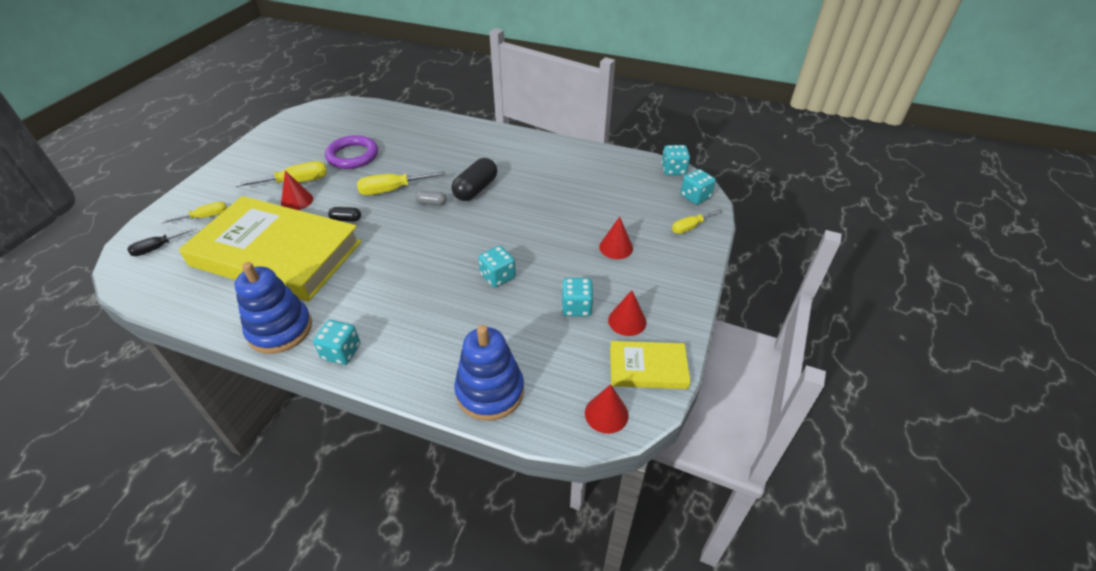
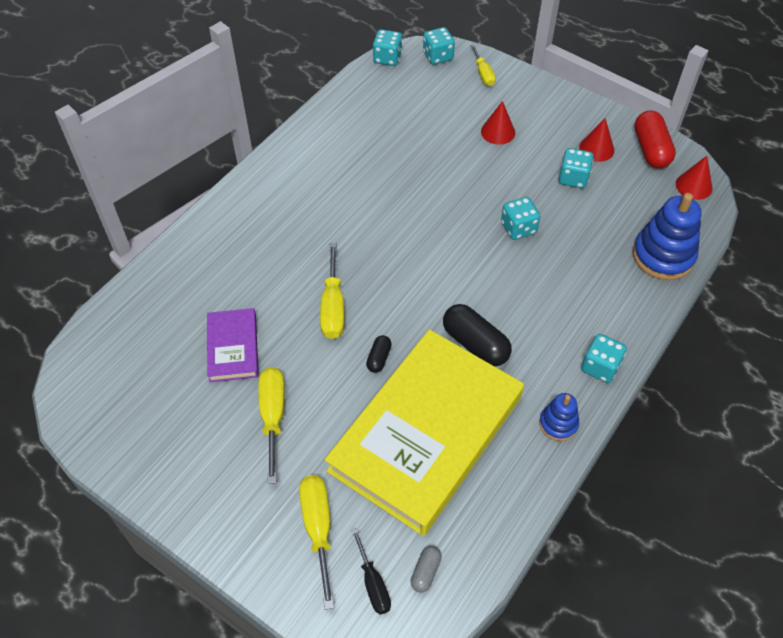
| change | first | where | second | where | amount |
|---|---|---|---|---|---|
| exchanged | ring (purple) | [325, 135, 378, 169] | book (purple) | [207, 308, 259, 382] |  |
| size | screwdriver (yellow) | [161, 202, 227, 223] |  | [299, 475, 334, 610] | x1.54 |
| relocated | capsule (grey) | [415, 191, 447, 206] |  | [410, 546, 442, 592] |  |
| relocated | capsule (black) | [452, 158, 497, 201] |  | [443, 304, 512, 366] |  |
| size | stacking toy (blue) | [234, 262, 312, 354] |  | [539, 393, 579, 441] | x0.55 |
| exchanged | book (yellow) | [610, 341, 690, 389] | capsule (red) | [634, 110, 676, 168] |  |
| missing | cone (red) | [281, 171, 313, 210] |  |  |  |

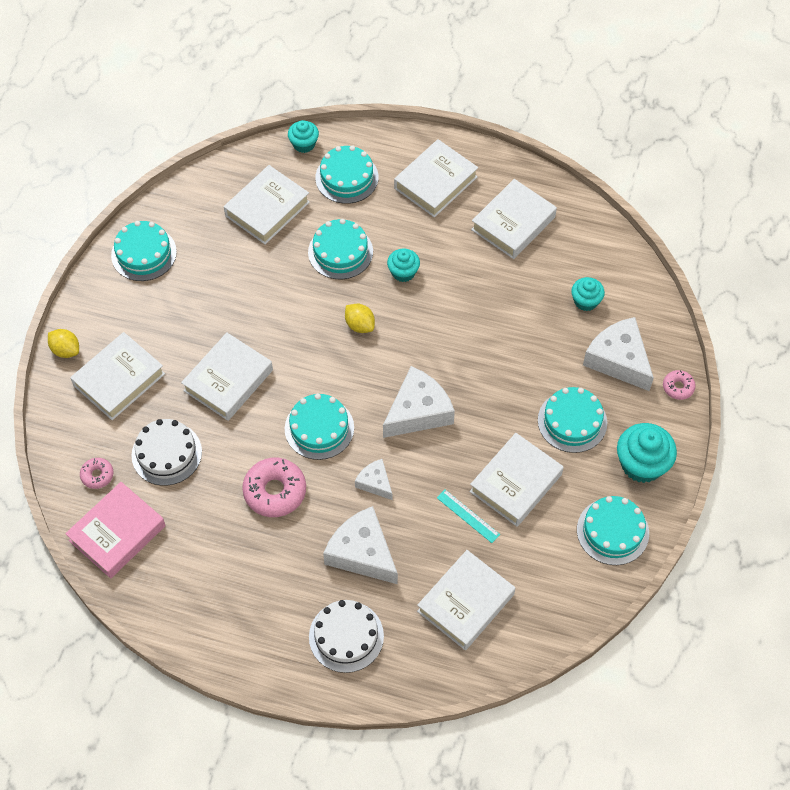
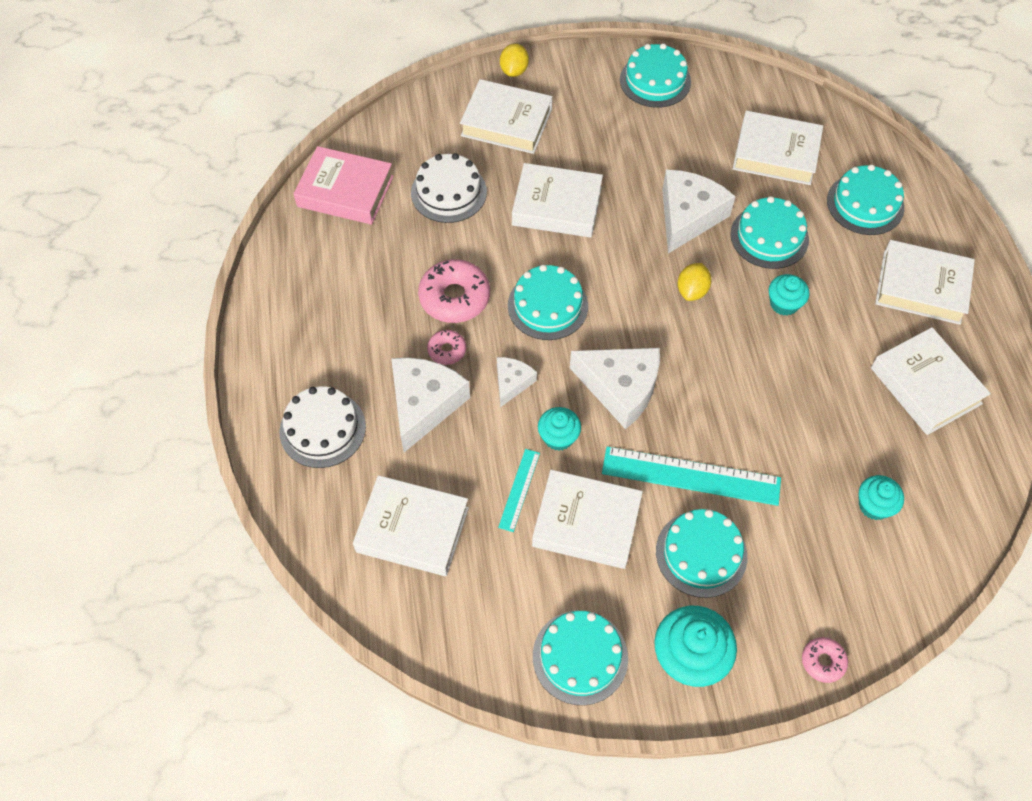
| change | first | where | second | where | amount |
|---|---|---|---|---|---|
| relocated | donut (pink) | [80, 458, 114, 489] |  | [427, 330, 466, 365] |  |
| relocated | cupcake (turquoise) | [288, 120, 319, 153] |  | [538, 407, 581, 451] |  |
| appeared |  |  | ruler (turquoise) | [602, 446, 781, 506] |  |
| relocated | cheese (white) | [583, 317, 654, 391] |  | [662, 170, 736, 253] |  |
| spun | book (white) | [471, 179, 557, 259] |  | [871, 327, 991, 435] | 45 degrees clockwise |

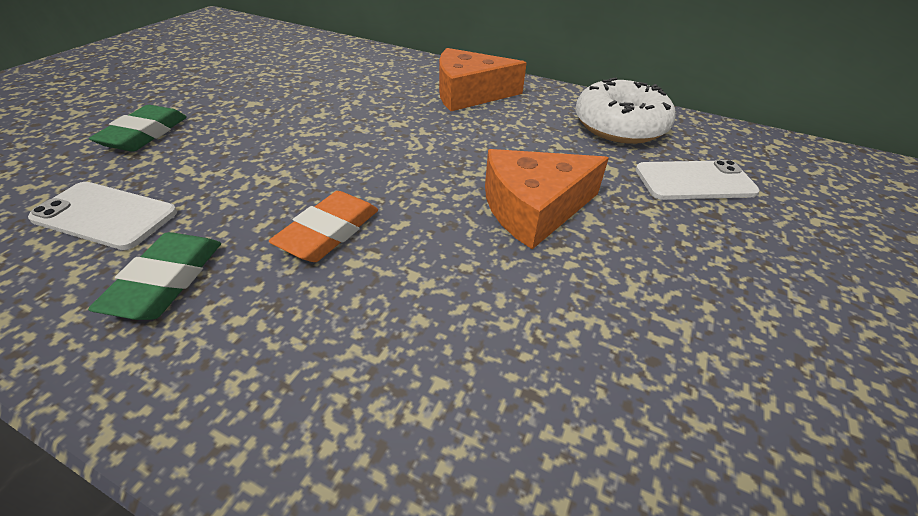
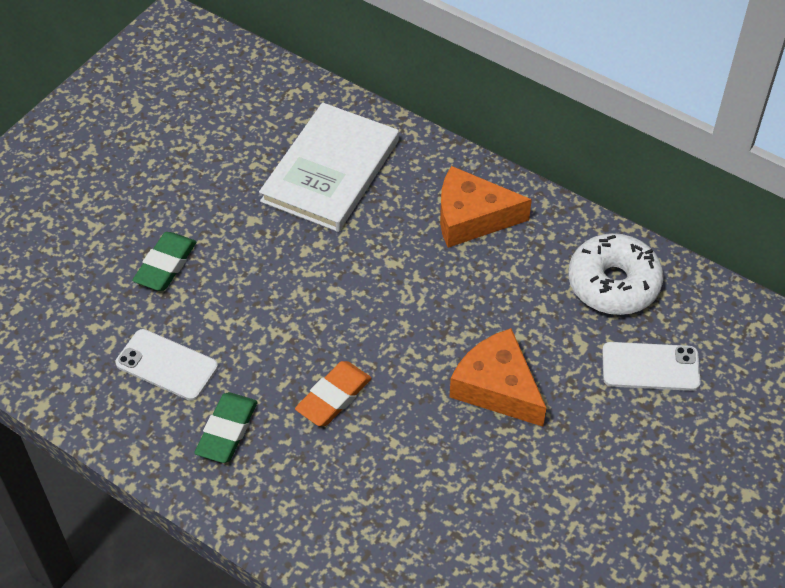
| change | first | where | second | where | amount |
|---|---|---|---|---|---|
| appeared |  |  | book (white) | [259, 103, 399, 232] |  |
| spun | cheese (orange) | [485, 149, 609, 249] |  | [449, 328, 546, 427] | 60 degrees clockwise |

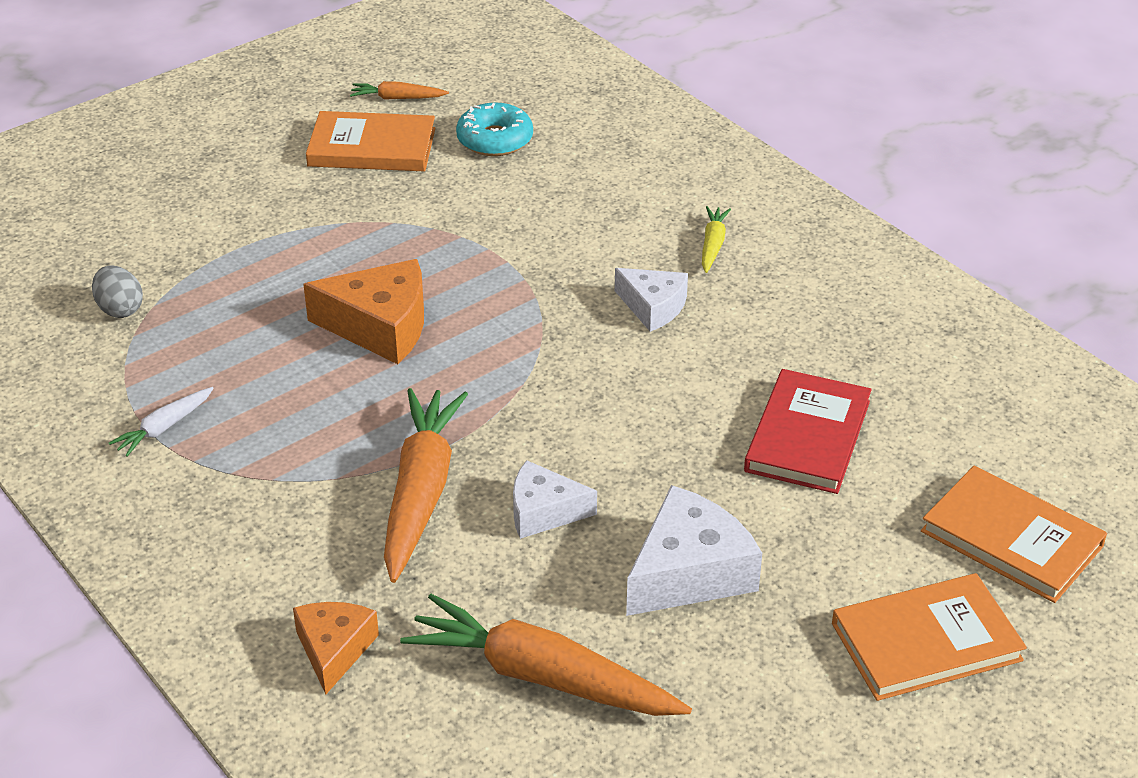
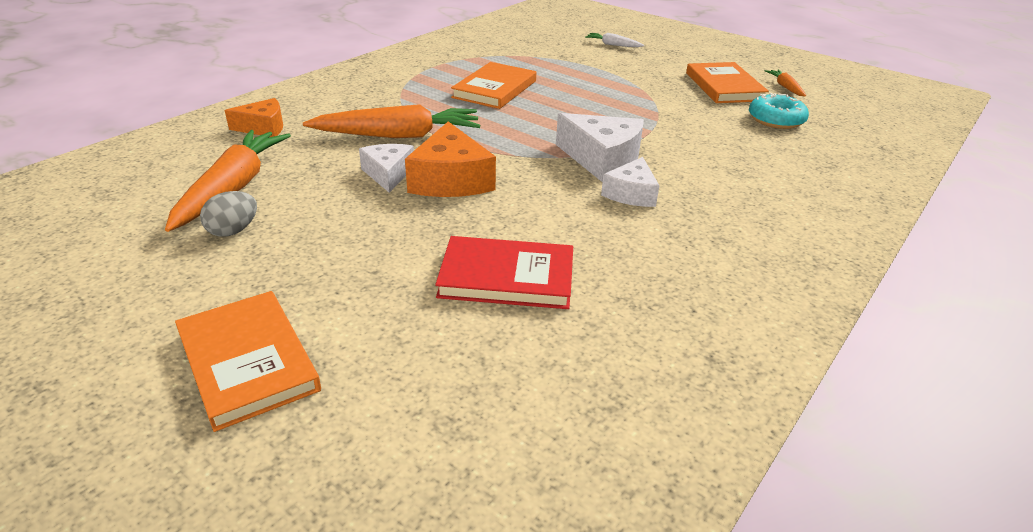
| change | first | where | second | where | amount |
|---|---|---|---|---|---|
| relocated | egg (grey) | [92, 265, 143, 318] |  | [200, 191, 257, 237] |  |
| relocated | cheese (orange) | [303, 259, 424, 364] |  | [405, 121, 496, 197] |  |
| relocated | book (orange) | [921, 466, 1107, 603] |  | [451, 62, 536, 109] |  |
| relocated | cheese (white) | [626, 485, 762, 616] |  | [556, 113, 644, 182] |  |
| relocated | carrot (white) | [109, 387, 214, 457] |  | [585, 33, 644, 47] |  |
| missing | carrot (yellow) | [702, 206, 731, 273] |  |  |  |

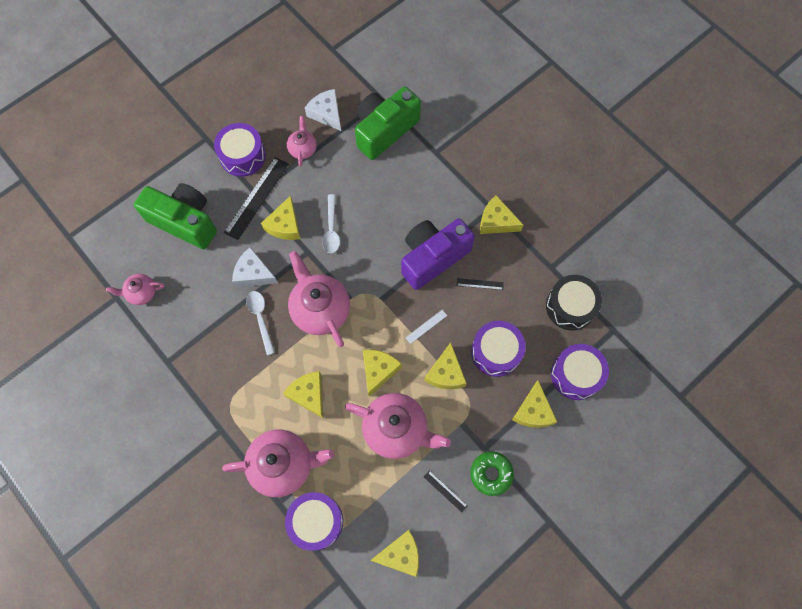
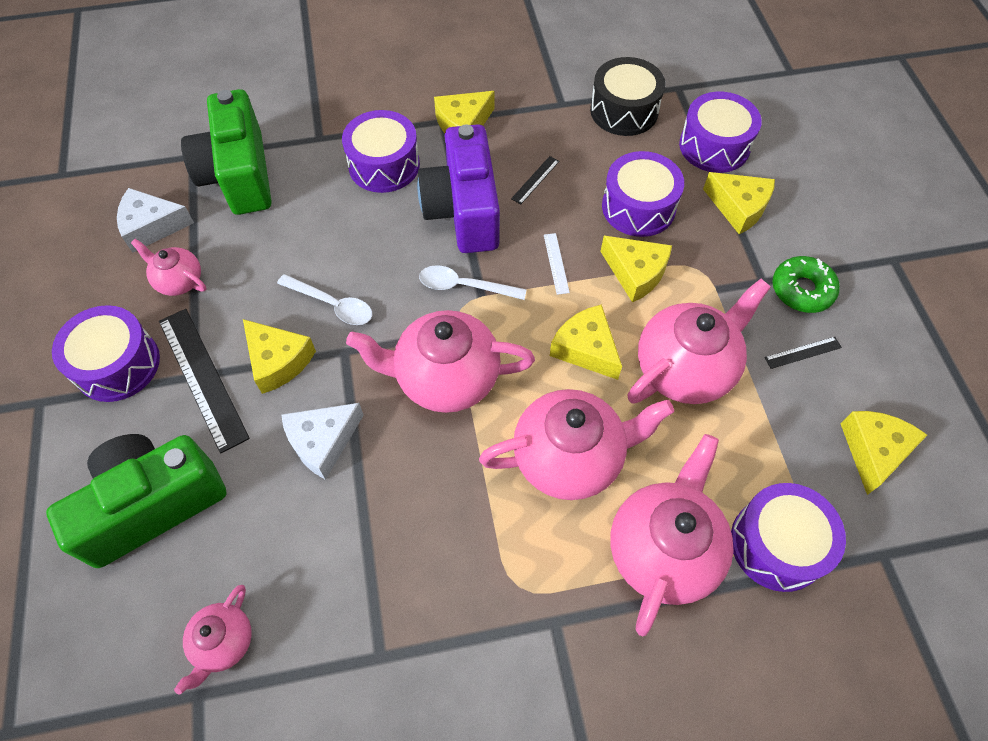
| change | first | where | second | where | amount |
|---|---|---|---|---|---|
| appeared |  |  | drum (purple) | [342, 110, 420, 193] |  |
| relocated | spoon (white) | [246, 291, 275, 355] |  | [419, 265, 527, 300] |  |
| exchanged | cheese (yellow) | [283, 371, 323, 418] | teapot (pink) | [479, 389, 674, 500] |  |

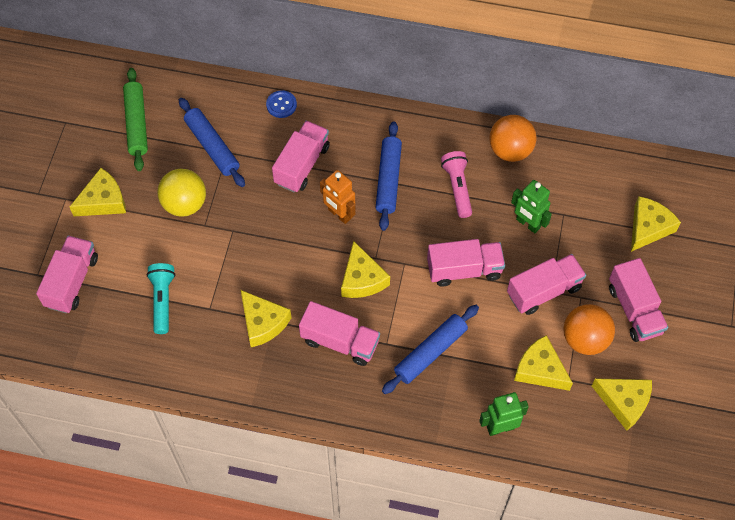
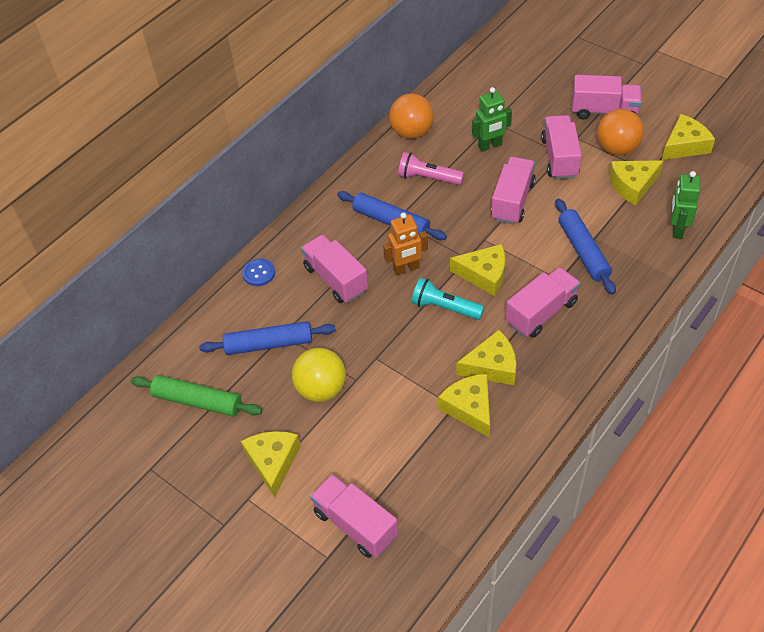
| change | first | where | second | where | amount |
|---|---|---|---|---|---|
| relocated | flashlight (turquoise) | [147, 263, 175, 334] |  | [412, 278, 484, 320] |  |
| relocated | cheese (yellow) | [631, 196, 681, 252] |  | [438, 374, 490, 438] |  |

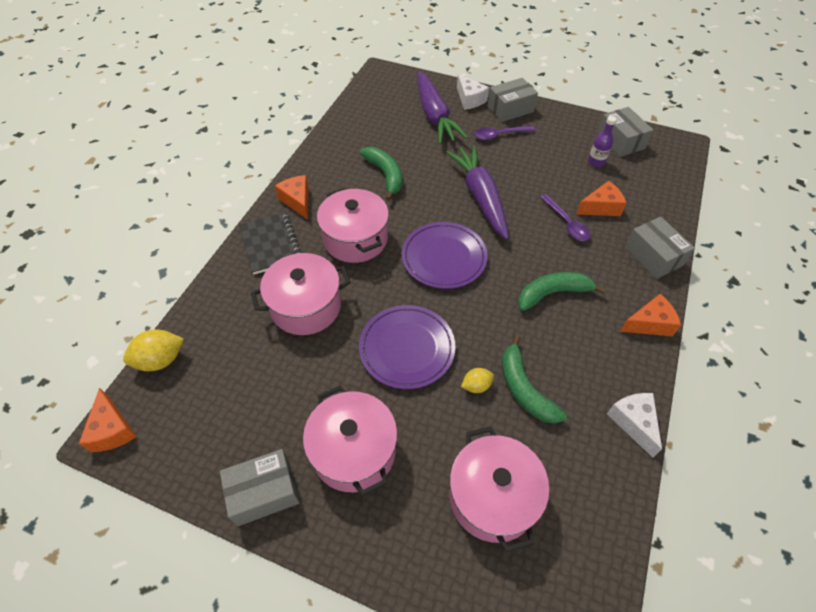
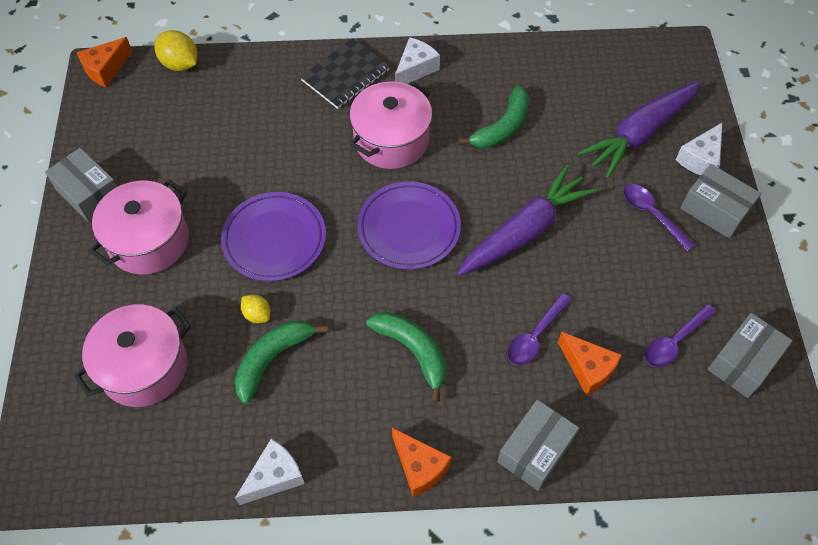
| change | first | where | second | where | amount |
|---|---|---|---|---|---|
| colour | cheese (orange) | [275, 175, 309, 220] | cheese (white) | [395, 37, 440, 84] |  |
| exchanged | bottle (purple) | [588, 116, 616, 167] | spoon (purple) | [645, 304, 716, 368] |  |
| missing | pot (pink) | [251, 253, 351, 335] |  |  |  |

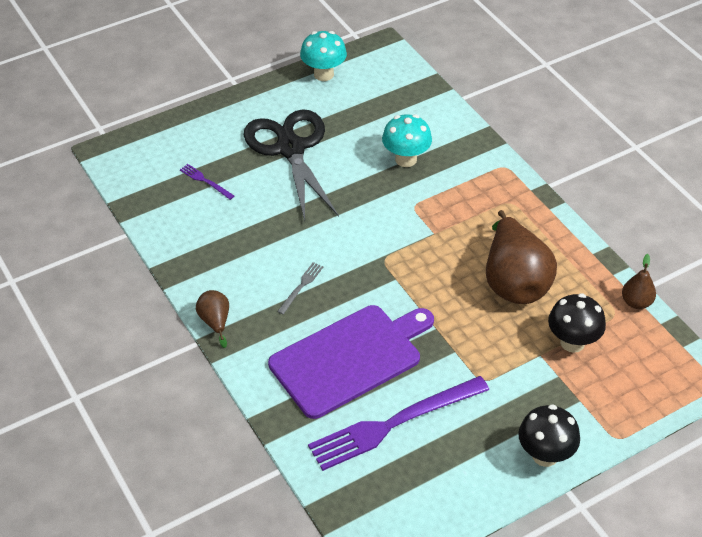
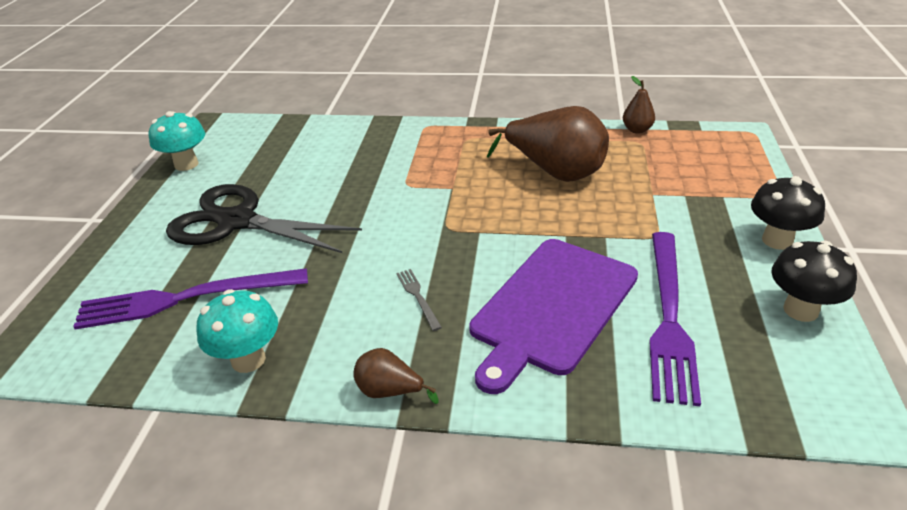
| change | first | where | second | where | amount |
|---|---|---|---|---|---|
| size | fork (purple) | [180, 164, 234, 200] |  | [73, 268, 308, 329] | x2.40 |
| relocated | mushroom (turquoise) | [382, 114, 432, 167] |  | [197, 289, 278, 373] |  |
| spun | cutting board (purple) | [268, 305, 434, 419] |  | [469, 239, 638, 394] | 150 degrees counterclockwise |
| relocated | mushroom (black) | [548, 293, 606, 353] |  | [771, 241, 857, 322] |  |

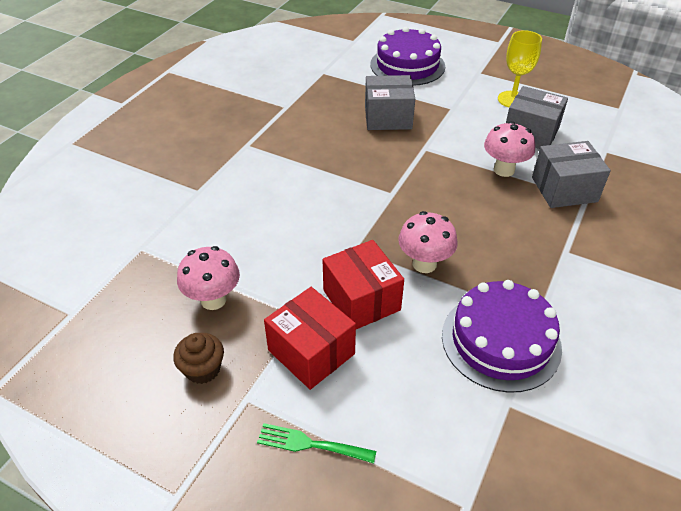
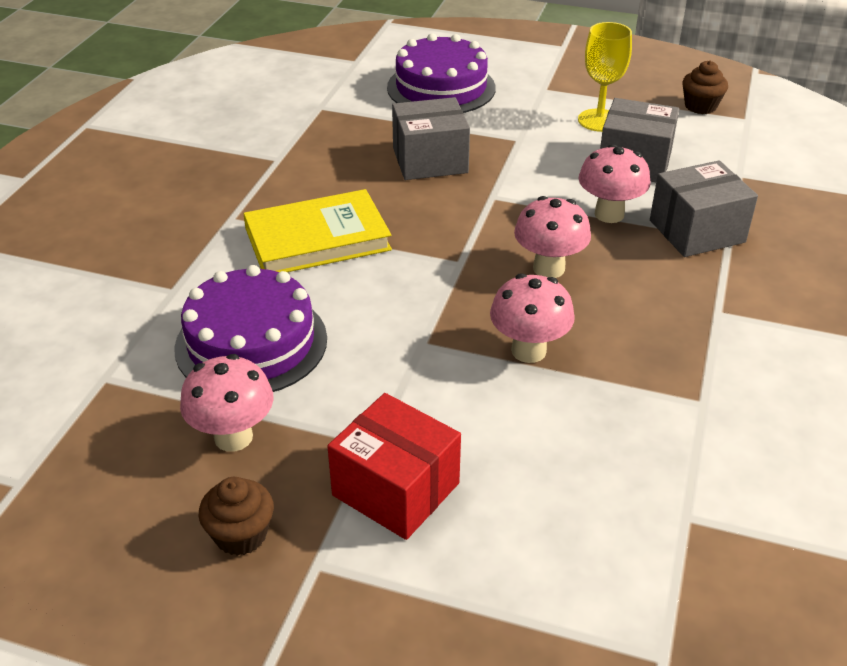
| change | first | where | second | where | amount |
|---|---|---|---|---|---|
| relocated | cake (purple) | [442, 280, 562, 393] |  | [174, 265, 327, 392] |  |
| appeared |  |  | book (yellow) | [243, 189, 392, 272] |  |
| appeared |  |  | mushroom (pink) | [514, 196, 591, 278] |  |
| appeared |  |  | cupcake (brown) | [682, 61, 728, 114] |  |
| missing | fork (green) | [257, 423, 376, 463] |  |  |  |
| missing | box (red) | [322, 240, 404, 329] |  |  |  |

